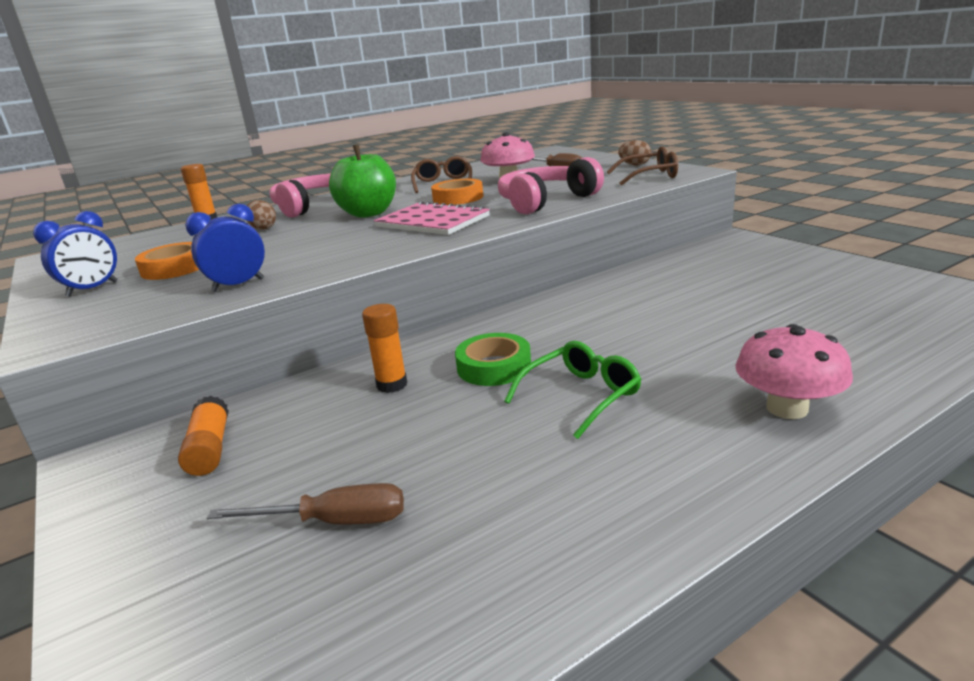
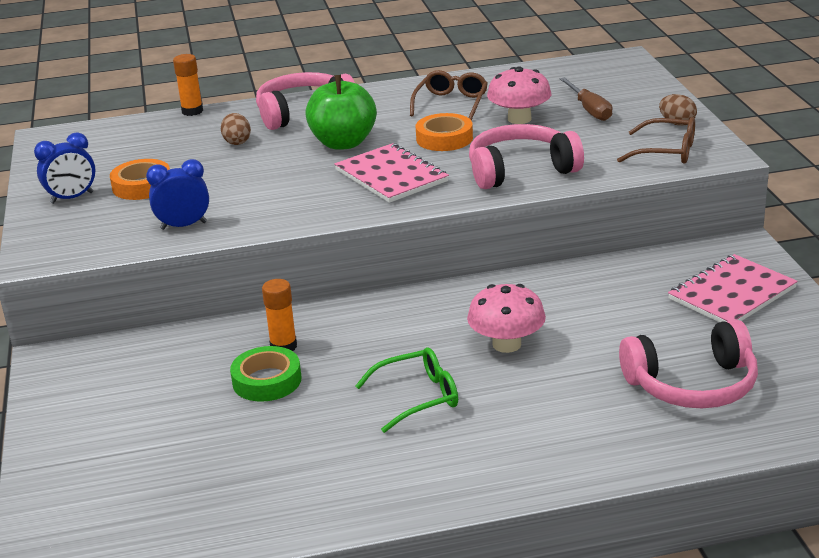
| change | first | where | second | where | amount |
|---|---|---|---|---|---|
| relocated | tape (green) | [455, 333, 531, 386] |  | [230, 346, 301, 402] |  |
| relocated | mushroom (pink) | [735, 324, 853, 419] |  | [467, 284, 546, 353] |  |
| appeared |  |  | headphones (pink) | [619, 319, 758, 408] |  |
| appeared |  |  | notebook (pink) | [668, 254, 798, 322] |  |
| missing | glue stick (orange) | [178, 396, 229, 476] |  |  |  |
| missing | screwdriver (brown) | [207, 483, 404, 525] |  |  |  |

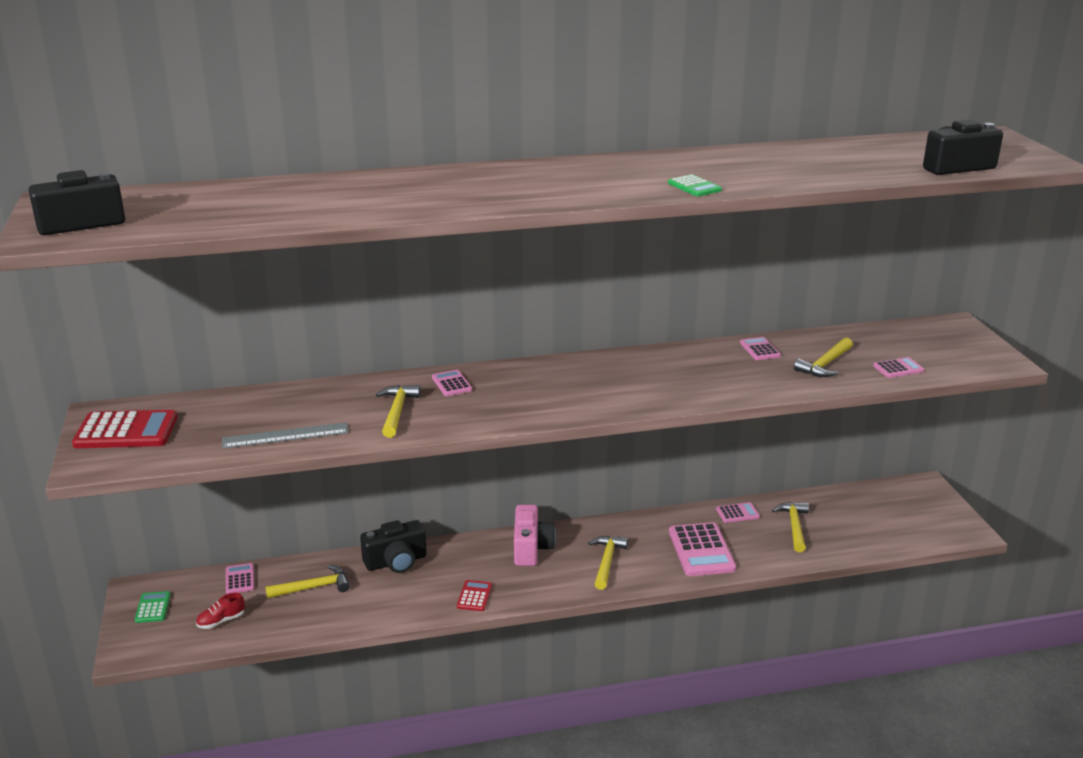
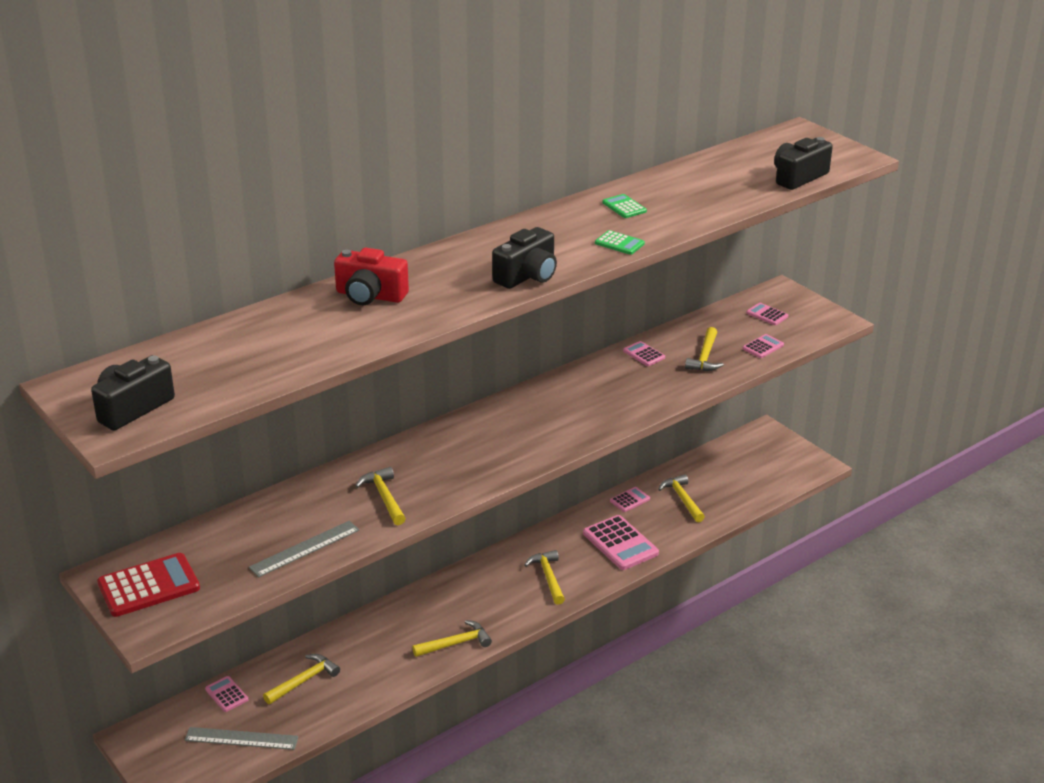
| change | first | where | second | where | amount |
|---|---|---|---|---|---|
| exchanged | shoe (red) | [196, 593, 245, 629] | ruler (grey) | [185, 727, 299, 750] |  |
| appeared |  |  | camera (red) | [334, 248, 409, 305] |  |
| exchanged | calculator (red) | [457, 580, 492, 611] | hammer (yellow) | [412, 620, 492, 657] |  |
| relocated | camera (black) | [360, 520, 427, 573] |  | [492, 227, 557, 289] |  |
| relocated | calculator (green) | [135, 591, 171, 623] |  | [602, 194, 647, 218] |  |
| relocated | calculator (pink) | [432, 370, 472, 396] |  | [746, 303, 788, 325] |  |
| missing | camera (pink) | [514, 505, 556, 566] |  |  |  |

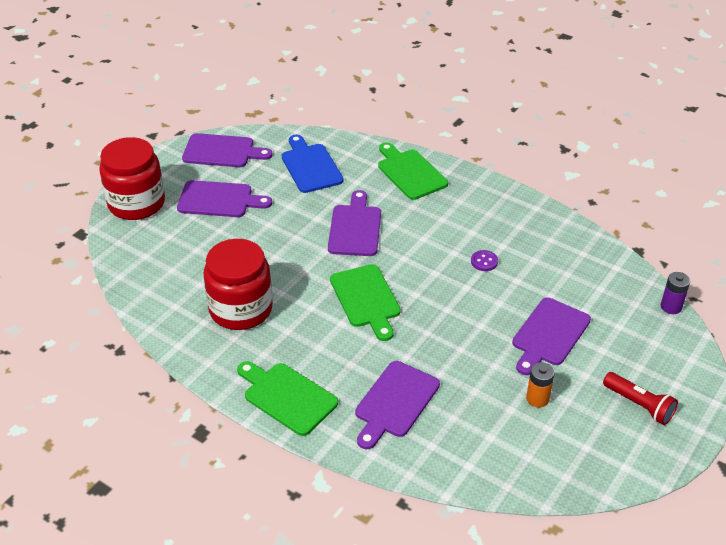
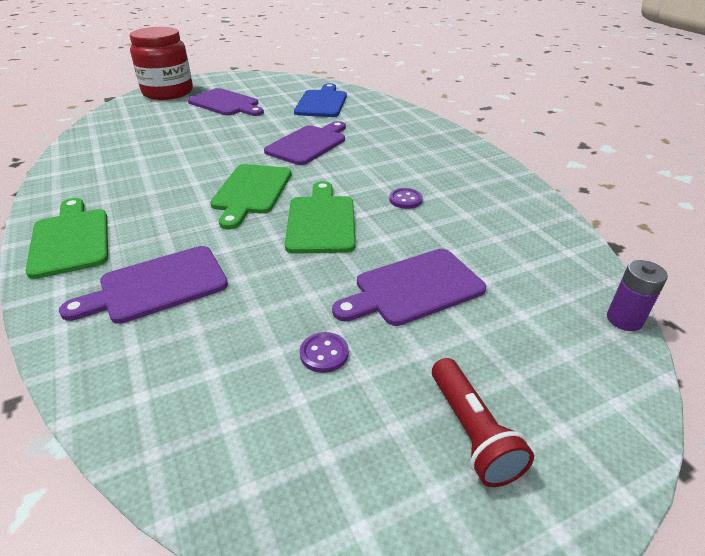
| change | first | where | second | where | amount |
|---|---|---|---|---|---|
| relocated | cutting board (green) | [378, 142, 448, 200] |  | [285, 181, 356, 254] |  |
| exchanged | battery (orange) | [526, 362, 555, 408] | button (purple) | [300, 332, 349, 373] |  |
| missing | cutting board (purple) | [182, 133, 273, 167] |  |  |  |
| missing | jar (red) | [204, 239, 273, 330] |  |  |  |

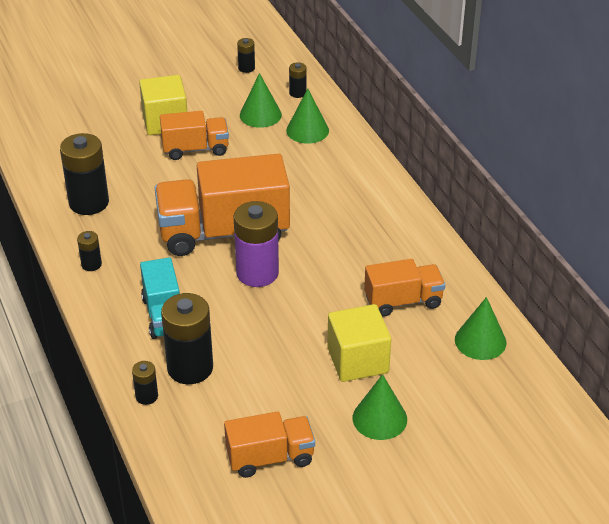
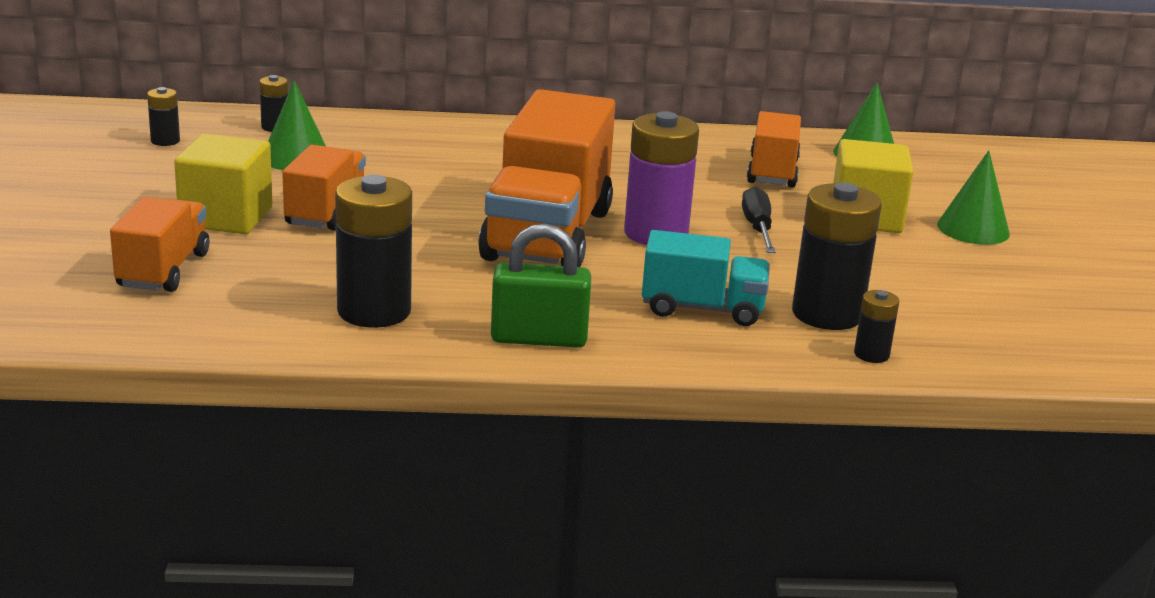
| change | first | where | second | where | amount |
|---|---|---|---|---|---|
| relocated | truck (orange) | [224, 411, 315, 478] |  | [110, 197, 209, 292] |  |
| exchanged | battery (black) | [77, 231, 102, 271] | padlock (green) | [491, 224, 591, 348] |  |
| appeared |  |  | screwdriver (black) | [742, 186, 776, 253] |  |
| missing | cone (green) | [286, 89, 329, 144] |  |  |  |

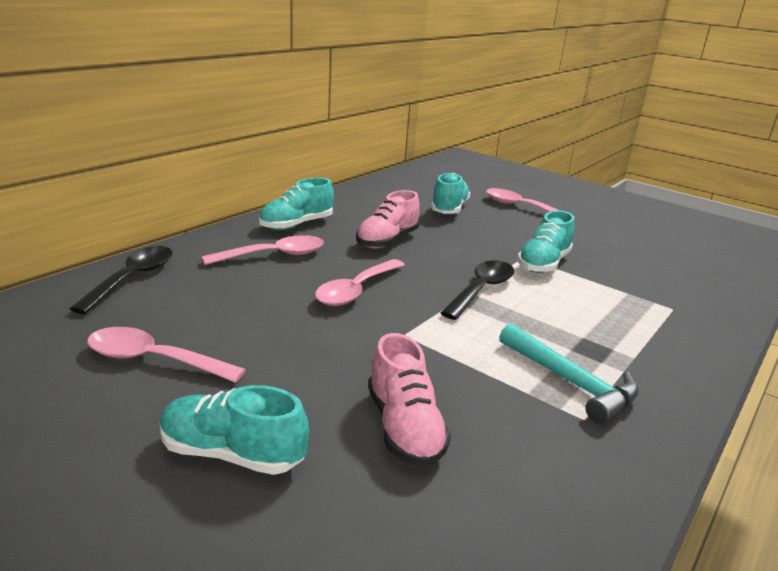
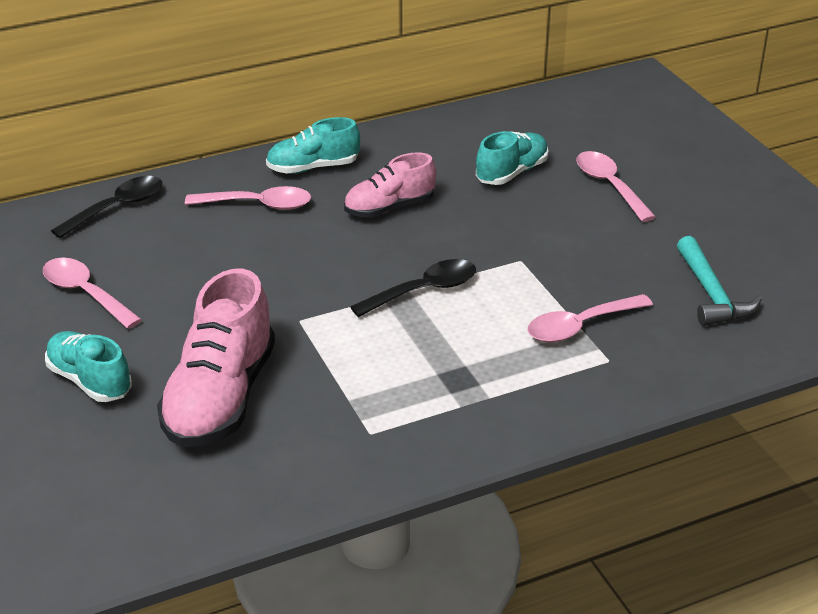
| change | first | where | second | where | amount |
|---|---|---|---|---|---|
| size | shoe (pink) | [368, 333, 451, 467] |  | [157, 269, 275, 447] | x1.65 |
| relocated | spoon (pink) | [315, 259, 405, 306] |  | [528, 294, 653, 342] |  |
| relocated | hammer (turquoise) | [499, 323, 639, 424] |  | [677, 236, 762, 326] |  |
| missing | shoe (turquoise) | [517, 210, 574, 273] |  |  |  |

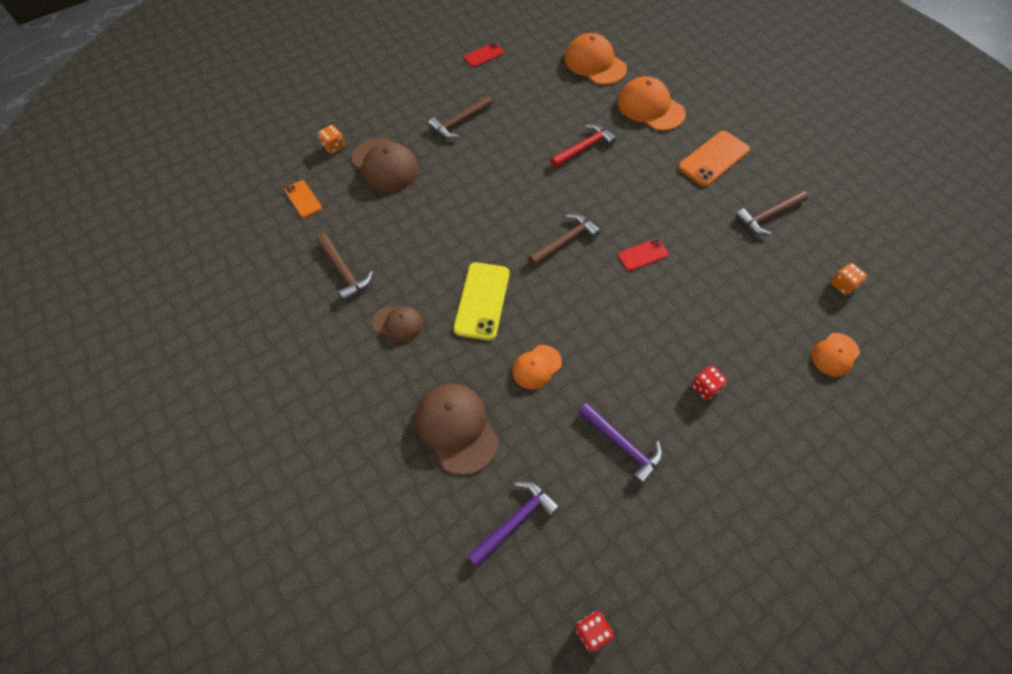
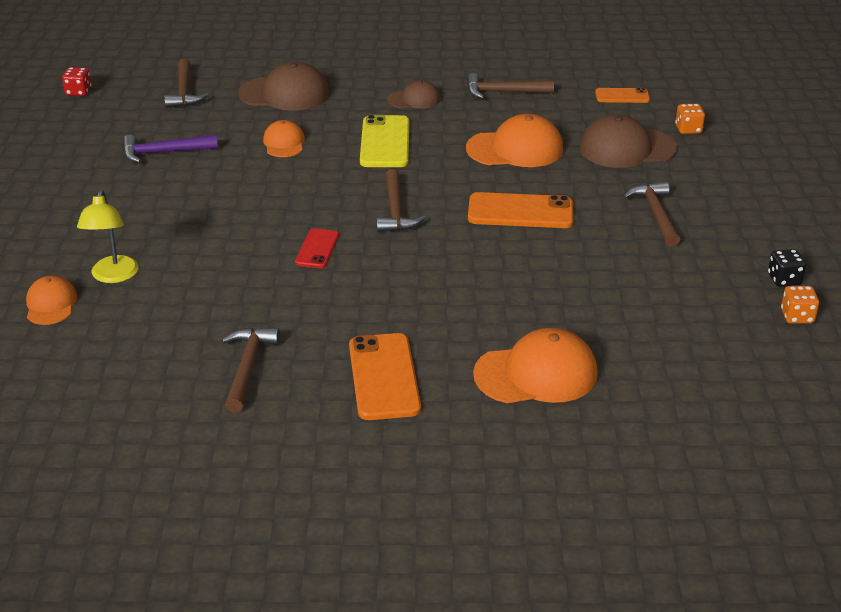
| change | first | where | second | where | amount |
|---|---|---|---|---|---|
| appeared |  |  | lamp (yellow) | [77, 190, 139, 283] |  |
| colour | hammer (purple) | [467, 481, 560, 567] | hammer (brown) | [164, 59, 208, 108] |  |
| spun | phone (yellow) | [453, 262, 509, 341] |  | [360, 115, 409, 167] | 45 degrees clockwise |
| spun | cap (brown) | [372, 306, 423, 342] |  | [387, 80, 440, 109] | 150 degrees counterclockwise |
| relocated | cap (orange) | [565, 33, 627, 85] |  | [466, 114, 563, 167] |  |
| appeared |  |  | phone (orange) | [468, 192, 573, 228] |  |
| exchanged | phone (red) | [464, 43, 504, 67] | dice (black) | [768, 249, 806, 287] |  |
| relocated | dice (orange) | [830, 263, 867, 295] |  | [781, 286, 819, 324] |  |
| missing | hammer (red) | [550, 124, 617, 168] |  |  |  |
| missing | dice (red) | [691, 366, 727, 400] |  |  |  |

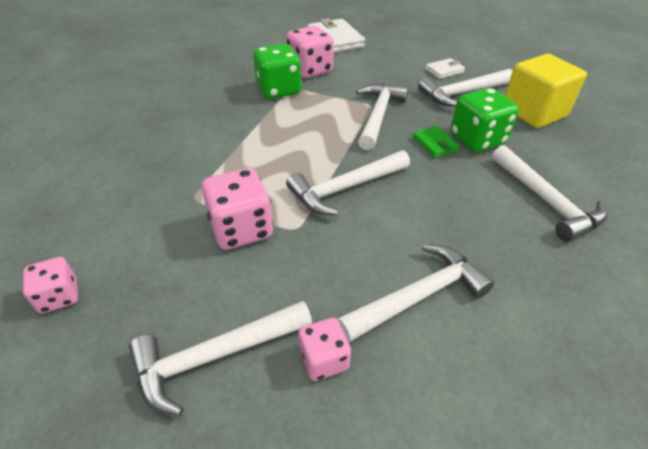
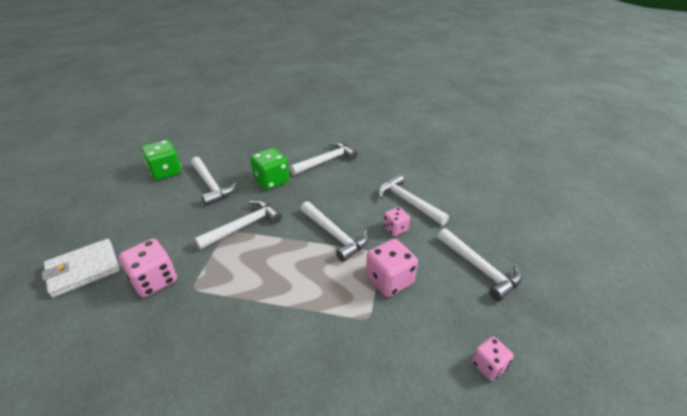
| change | first | where | second | where | amount |
|---|---|---|---|---|---|
| relocated | dice (green) | [253, 44, 301, 99] |  | [142, 140, 182, 180] |  |
| spun | hammer (white) | [356, 84, 408, 150] |  | [194, 200, 282, 250] | 135 degrees clockwise |
| relocated | dice (pink) | [298, 318, 351, 381] |  | [383, 207, 410, 236] |  |
| missing | wallet (green) | [413, 126, 460, 158] |  |  |  |
| missing | wallet (white) | [425, 58, 465, 79] |  |  |  |
| missing | cube (yellow) | [505, 54, 587, 128] |  |  |  |

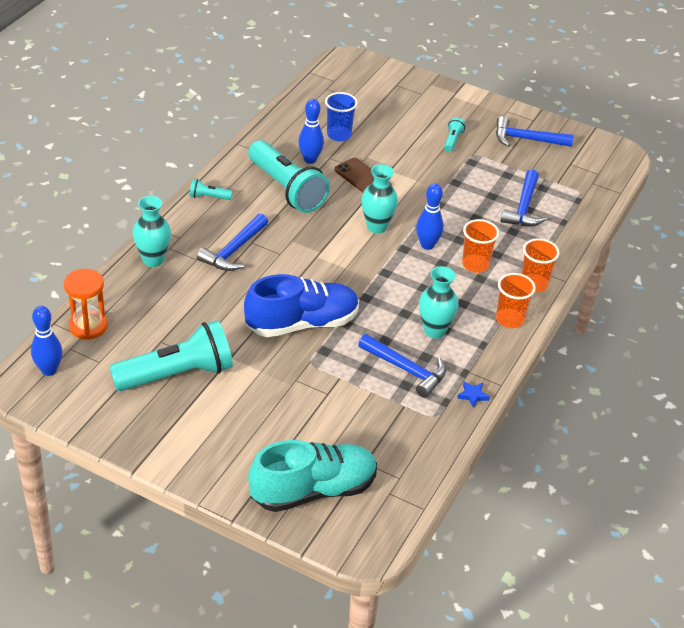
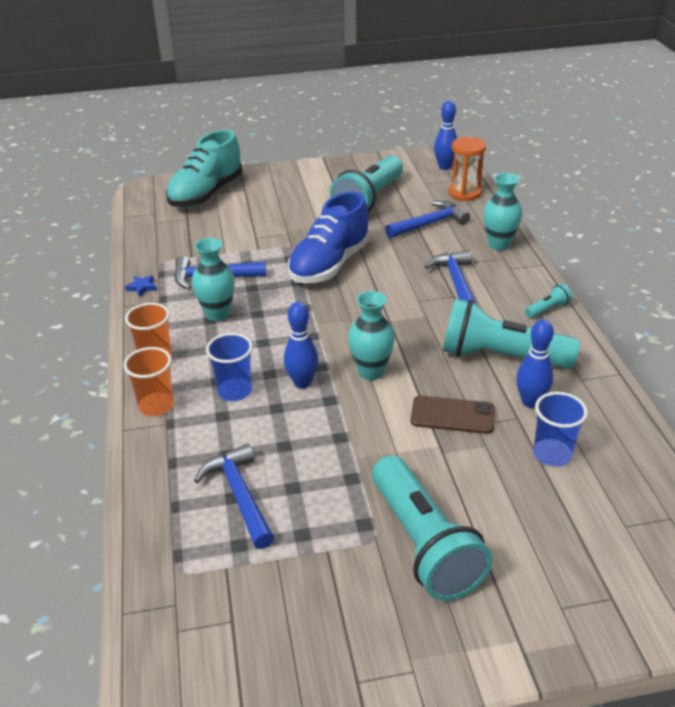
| change | first | where | second | where | amount |
|---|---|---|---|---|---|
| colour | cup (orange) | [462, 219, 499, 273] | cup (blue) | [206, 333, 253, 401] |  |
| size | flashlight (turquoise) | [444, 118, 466, 152] |  | [372, 456, 492, 601] | x2.43 |
| relocated | hammer (blue) | [496, 116, 574, 147] |  | [385, 201, 470, 238] |  |

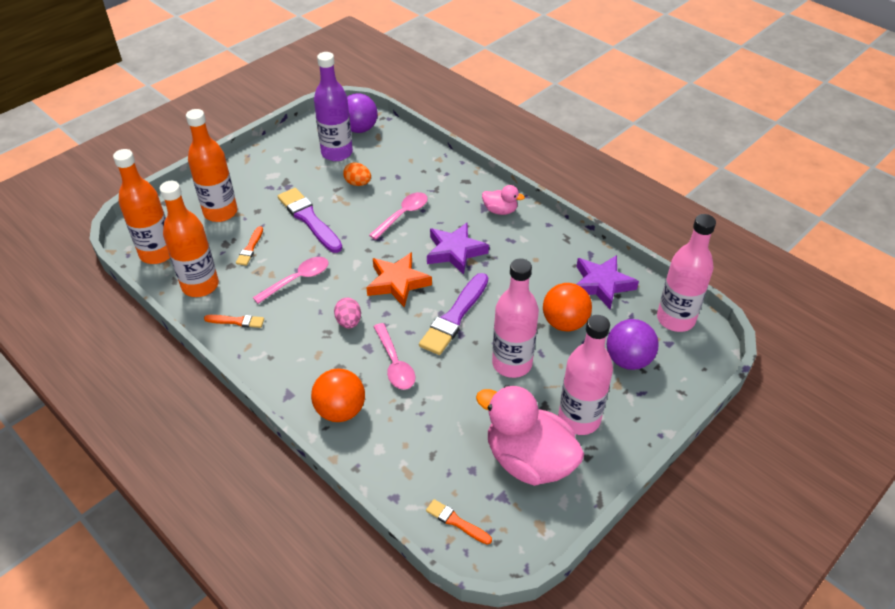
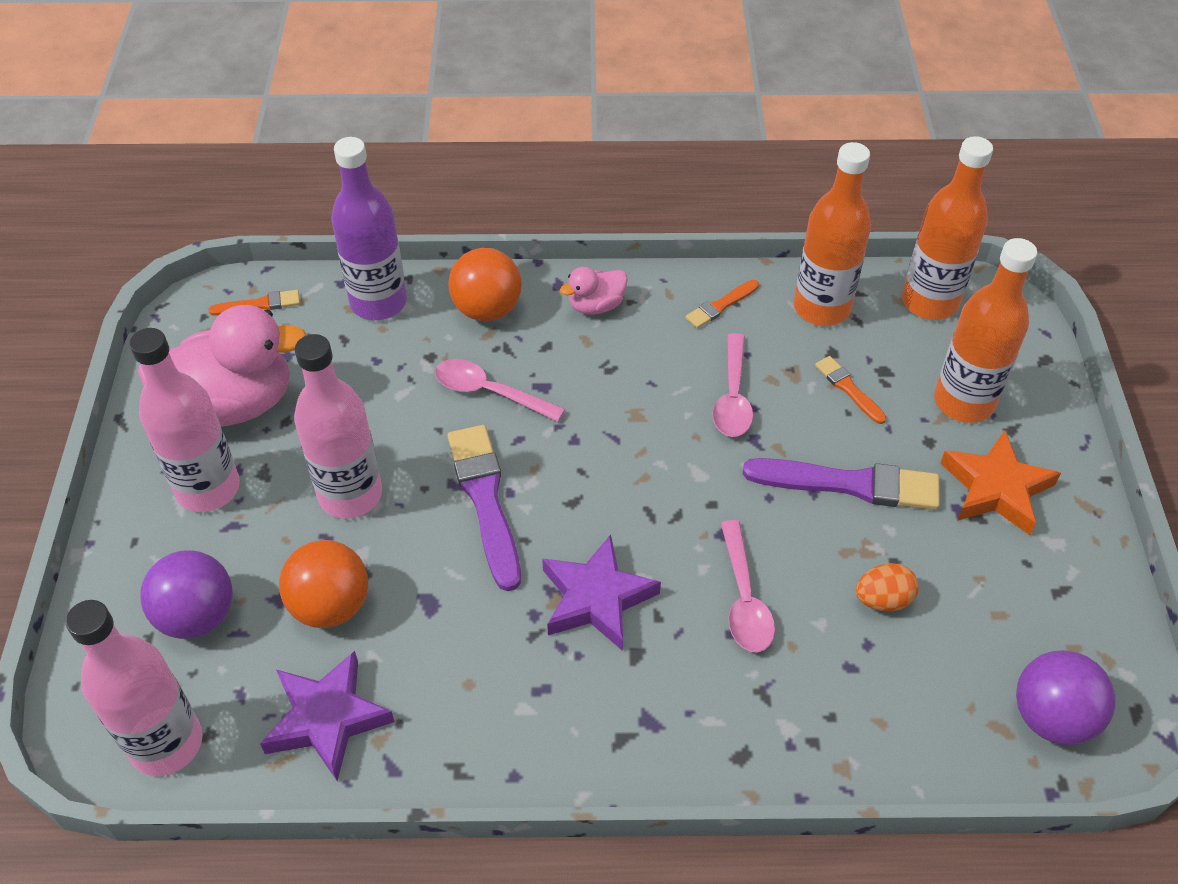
| change | first | where | second | where | amount |
|---|---|---|---|---|---|
| relocated | bottle (purple) | [314, 52, 353, 161] |  | [331, 137, 407, 320] |  |
| relocated | duck (pink) | [482, 185, 525, 215] |  | [560, 267, 628, 315] |  |
| relocated | star (orange) | [366, 252, 432, 307] |  | [940, 430, 1061, 535] |  |
| missing | egg (pink) | [334, 298, 361, 328] |  |  |  |

